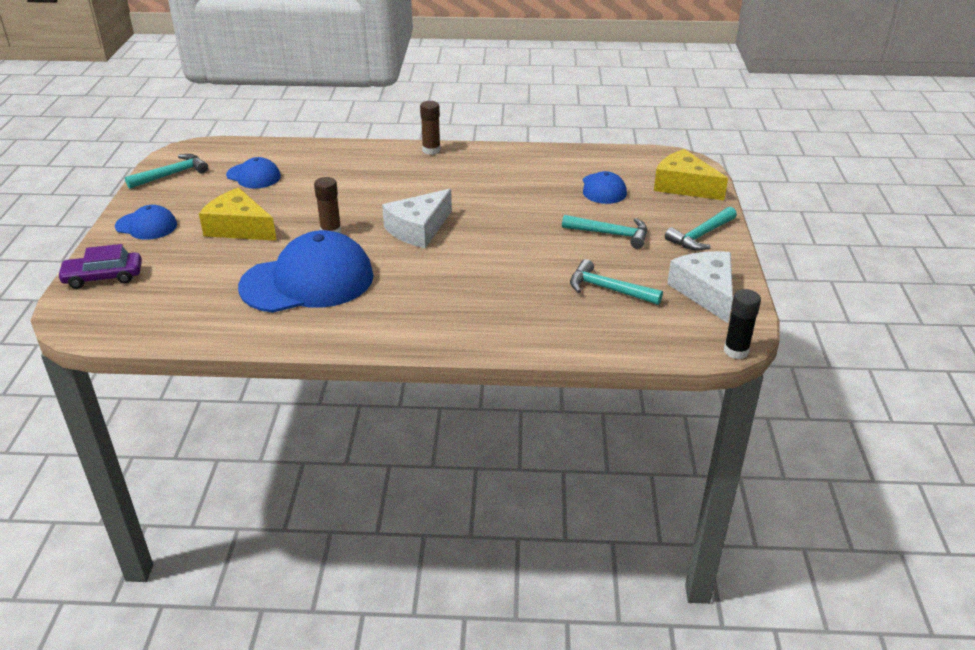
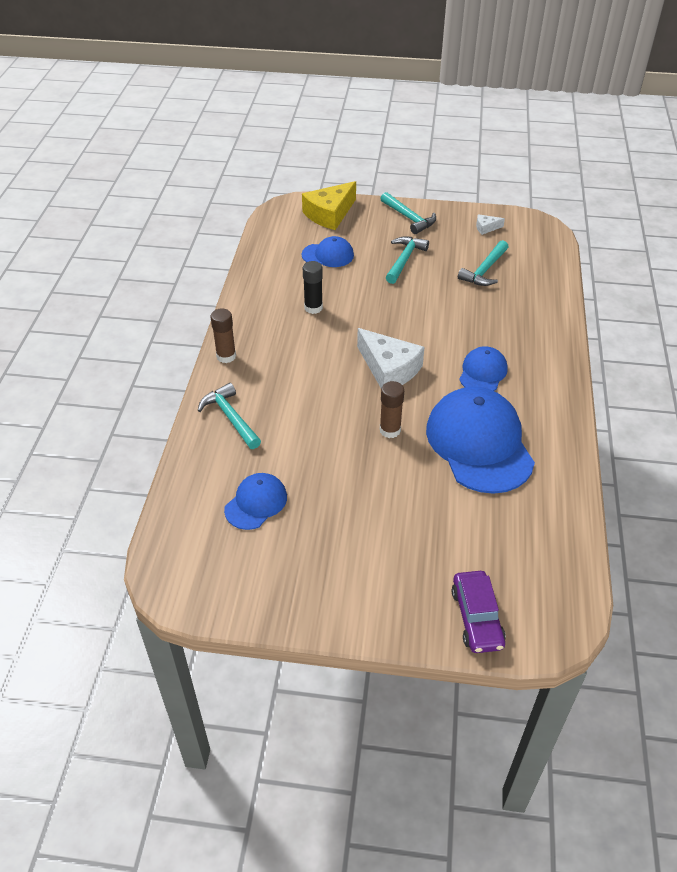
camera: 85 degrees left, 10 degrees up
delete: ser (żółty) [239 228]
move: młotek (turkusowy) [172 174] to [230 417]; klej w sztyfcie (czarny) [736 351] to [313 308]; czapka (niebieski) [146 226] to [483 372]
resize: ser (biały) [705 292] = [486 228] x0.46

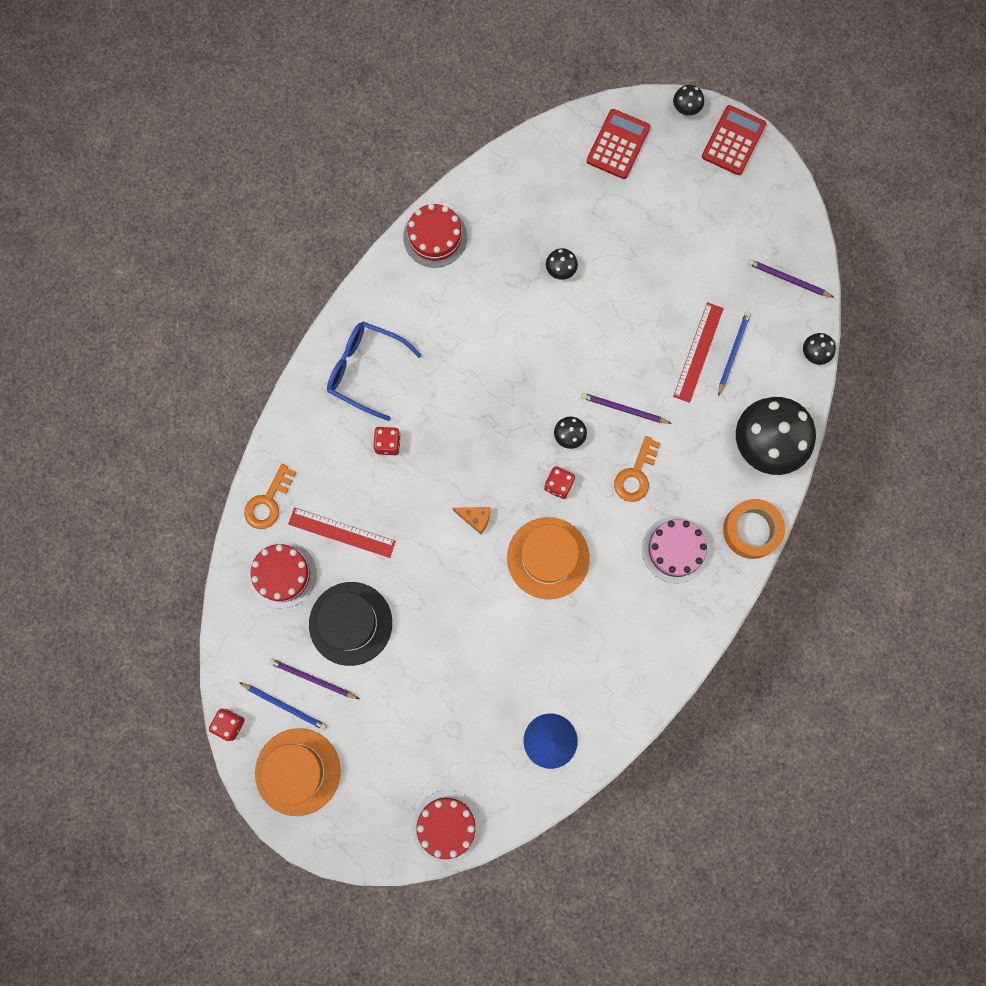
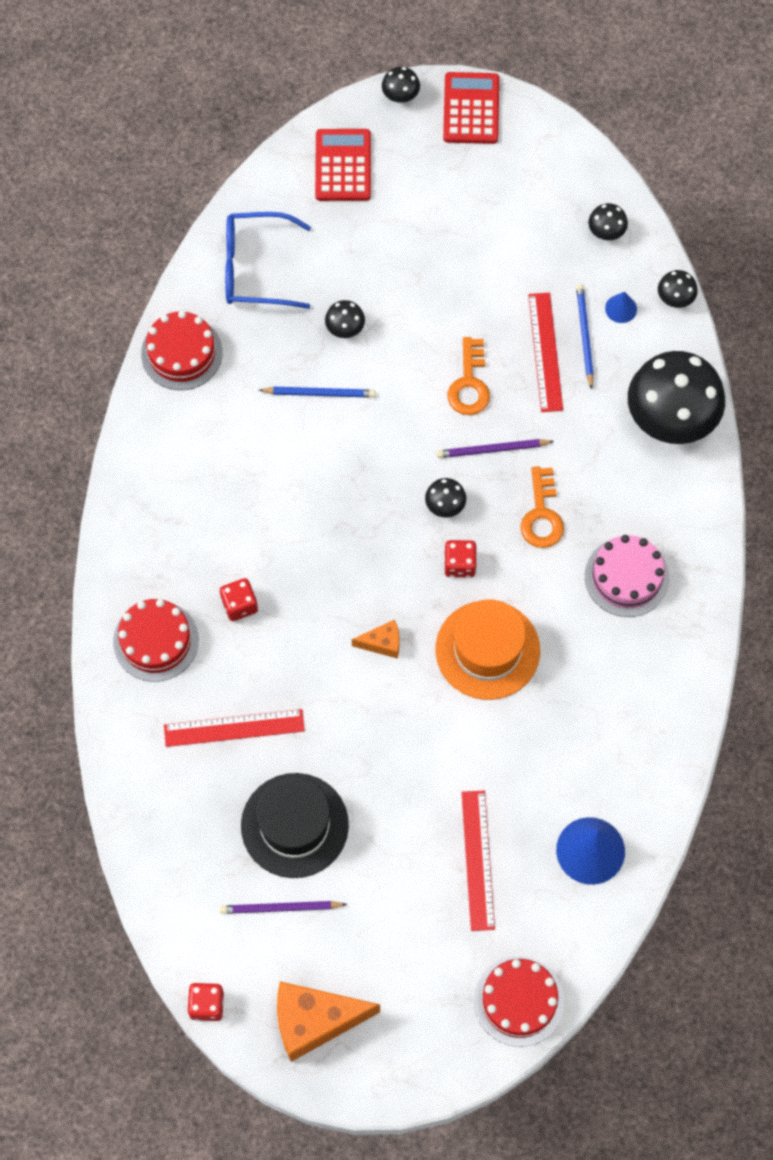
camera: 25 degrees left, 10 degrees down
delete: taśma klejąca (pomarańczowy) [751 530]
insert: linijka (czerwony) [478 860]; stożek (niebieski) [621 308]
move: tort (czerwony) [282 574] to [156 641]; okulary (niebieski) [366 370] to [256 268]; ołówek (niebieski) [285 706] to [319 393]; klucz (pomarańczowy) [268 502] to [469 384]
replace: kapelusz (pomarańczowy) [297 771] to ser (pomarańczowy) [314 1021]; ołówek (fioletowy) [788 279] to grzyb (czarny) [606 232]

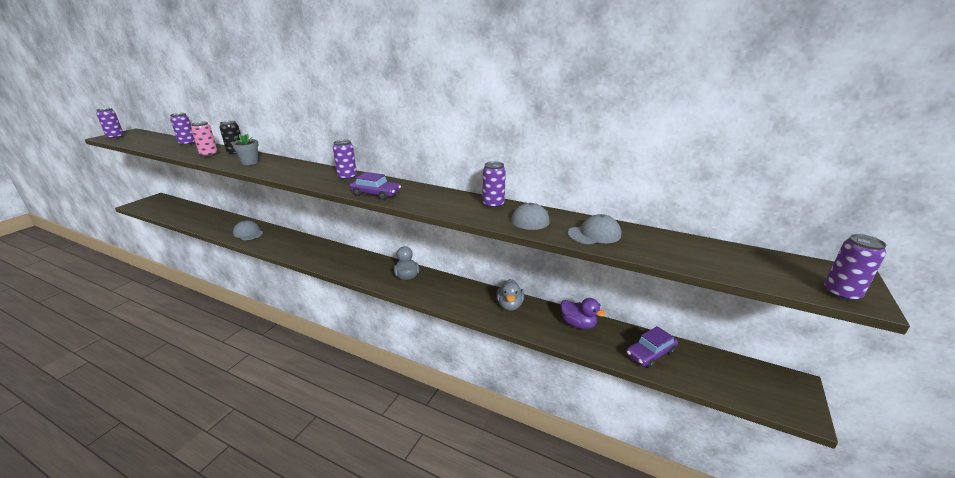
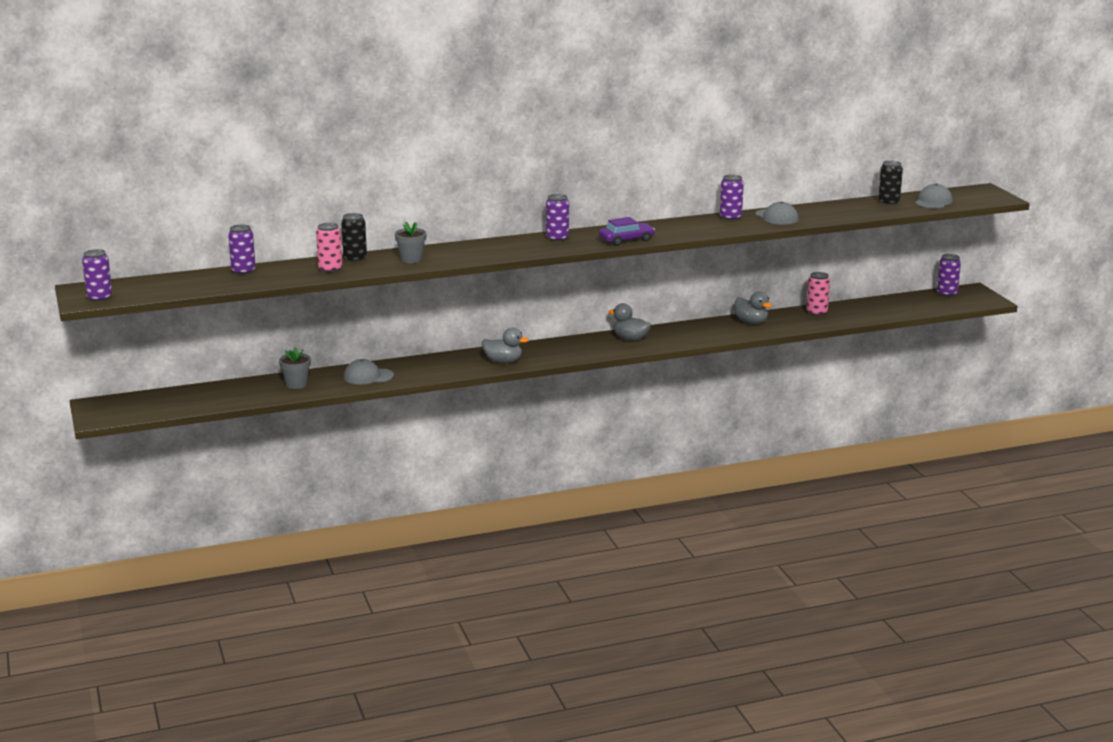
camera: 45 degrees left, 5 degrees down
delete: samochód (fioletowy) [650 353]
insert: doniczka (szary) [296 384]; kaczka (szary) [503 361]; puszka (czarny) [888 202]
move: czapka (szary) [594 234] to [933 201]; puszka (fioletowy) [841 293] to [947 293]
replace: kaczka (fioletowy) [578 324] to puszka (różowy) [817 313]

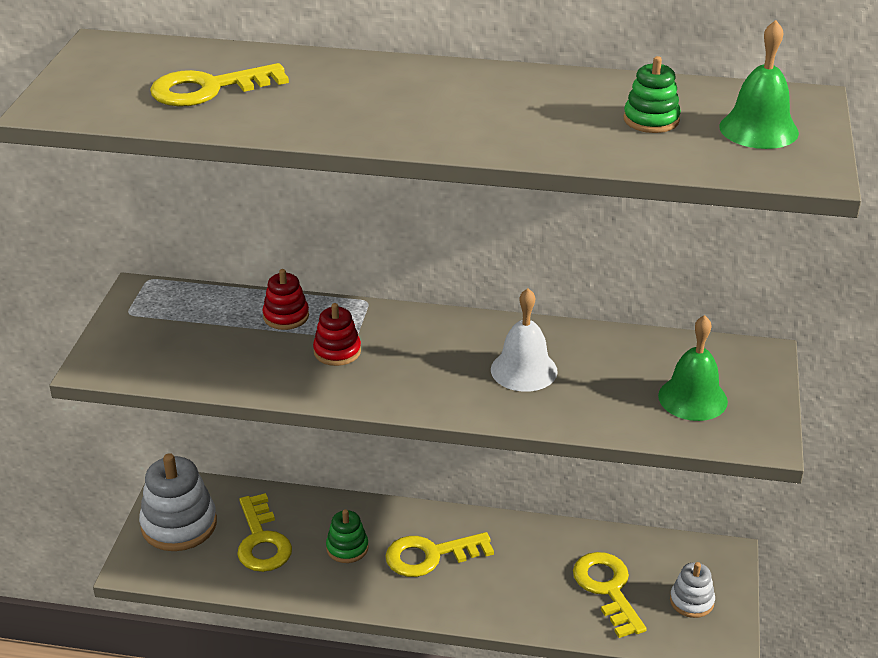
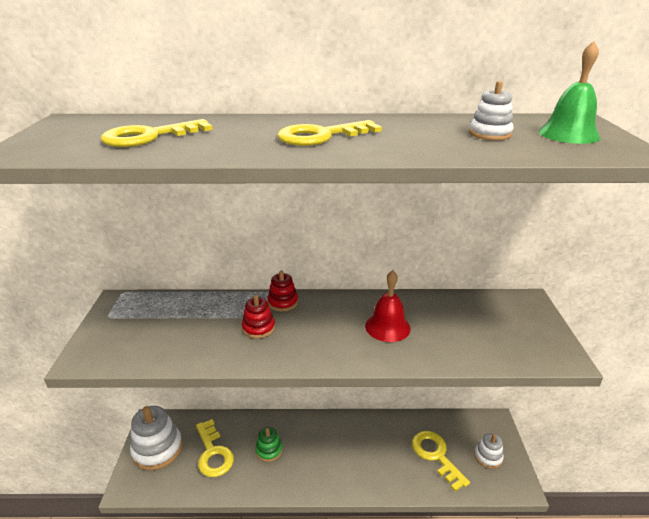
camera: 10 degrees left, 5 degrees down
delete: dzwonek (zielony) [692 398]
move: zabawka nakładanka (czerwony) [286 316] to [283 302]; klucz (żółty) [430 556] to [321 136]
recolor: dzwonek (biały) [524 370] to dzwonek (czerwony) [387 327]; zabawka nakładanka (zielony) [651 120] to zabawka nakładanka (biały) [490 134]

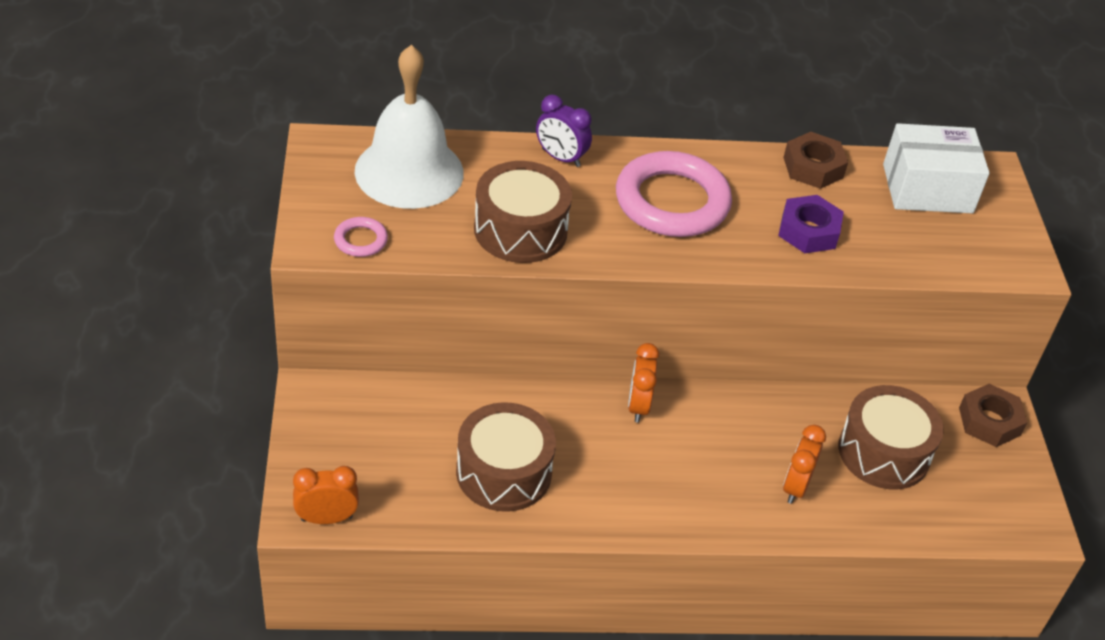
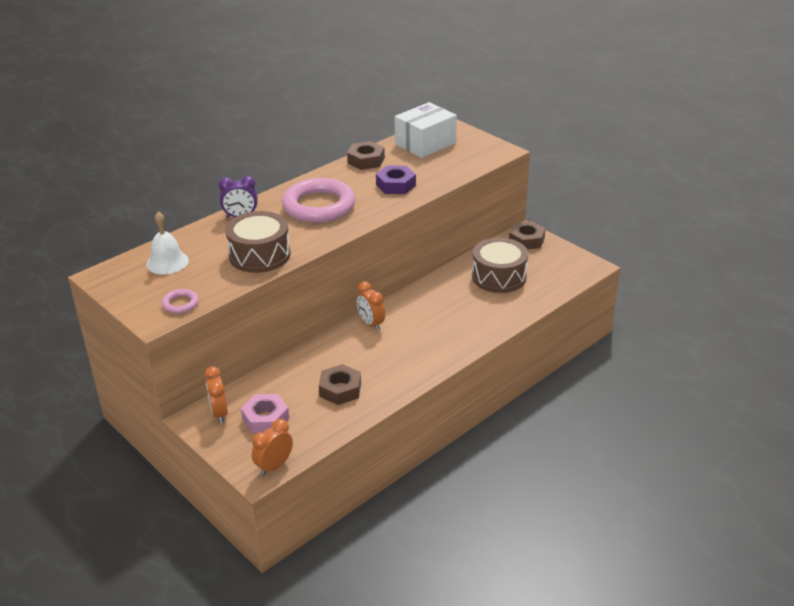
camera: 35 degrees left, 10 degrees down
insert: nakrętka (różowy) [265 419]
move: budzik (pomarańczowy) [795 487] to [219 413]
replace: bęben (brązowy) [504 472] to nakrętka (brązowy) [340 389]
resize: dzwonek (biały) [409 171] = [167 262] x0.57

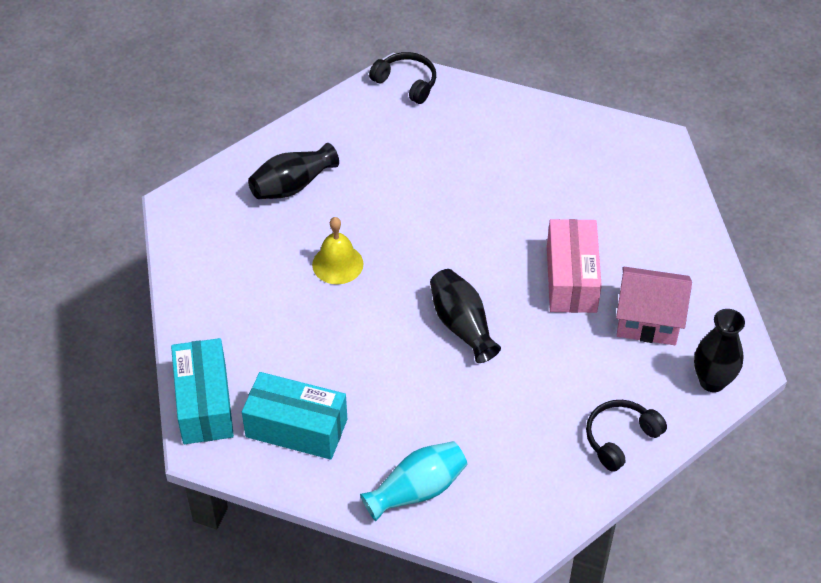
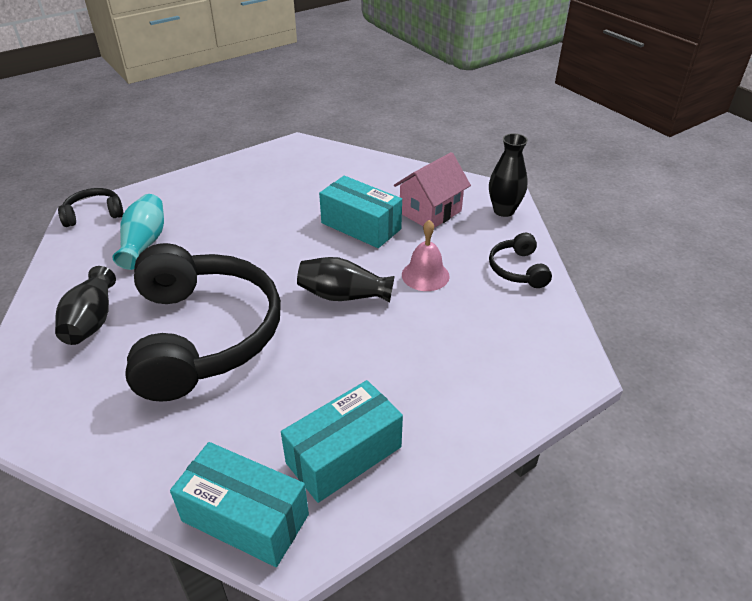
camera: 55 degrees left, 10 degrees down
insert: dzwonek (różowy) [425 275]
move: wazon (turkusowy) [417 490] to [144 243]
replace: dzwonek (żółty) [337 264] to słuchawki (czarny) [204 335]
recolor: pudełko (różowy) [571 279] to pudełko (turkusowy) [361 226]

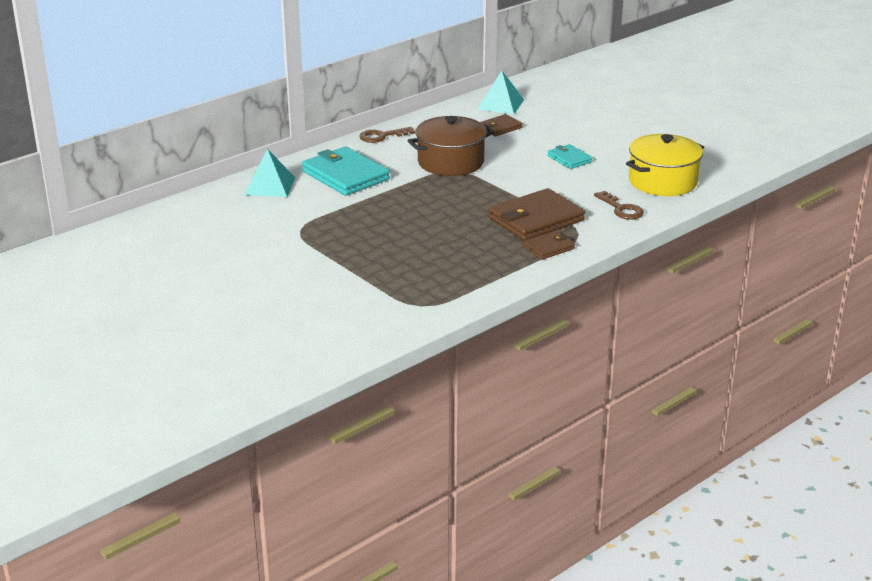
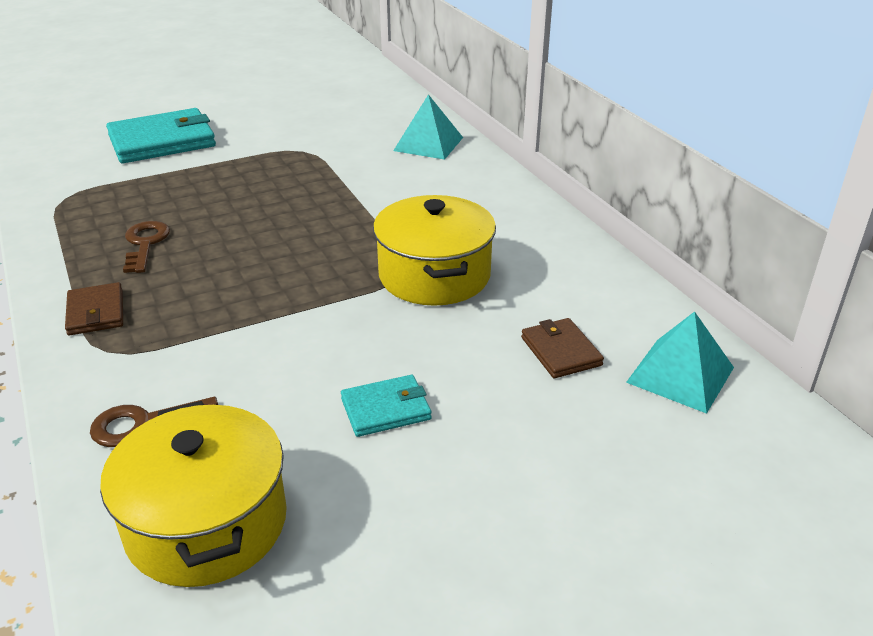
camera: 105 degrees right, 5 degrees up
delete: portfel (brązowy) [535 219]
move: portfel (turkusowy) [345 175] to [162 141]; klucz (brązowy) [382 136] to [145 244]
recolor: garnek (brązowy) [451 162] to garnek (żółty) [434 275]

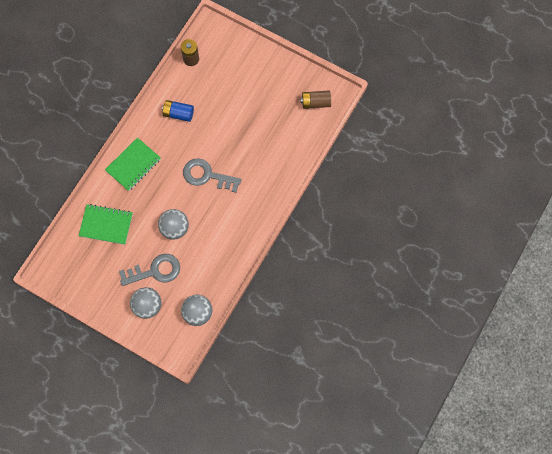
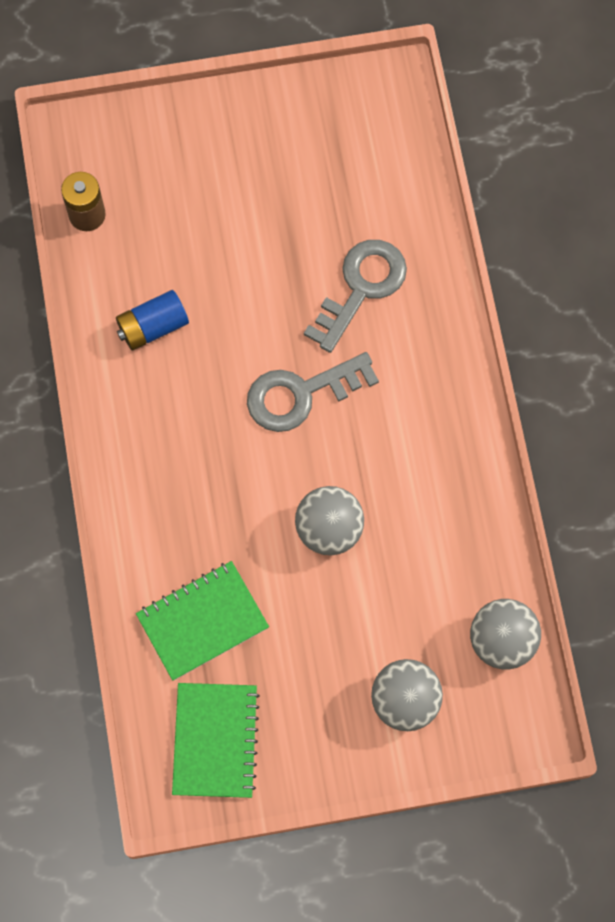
camera: 40 degrees left, 0 degrees up
delete: bateria (brązowy) [315 103]
move: zeszyt (zielony) [133 165] to [215 741]; klucz (szary) [155 271] to [361 288]

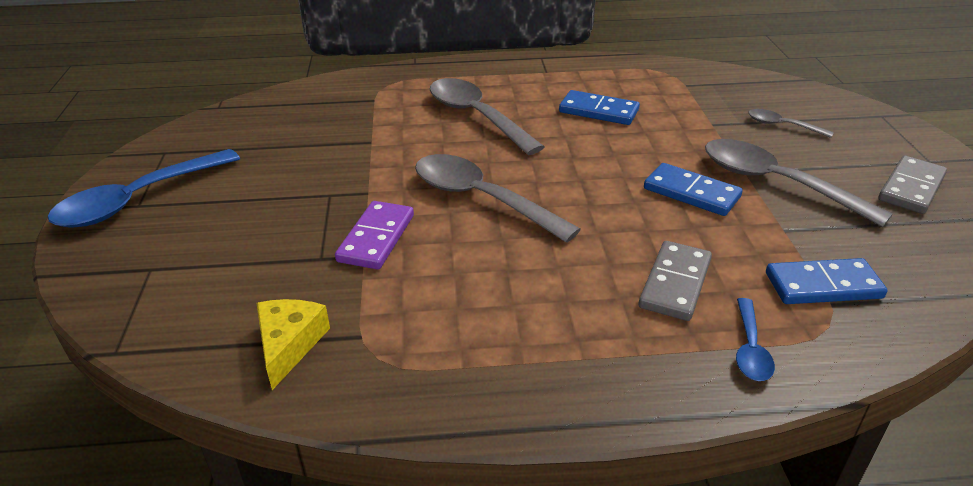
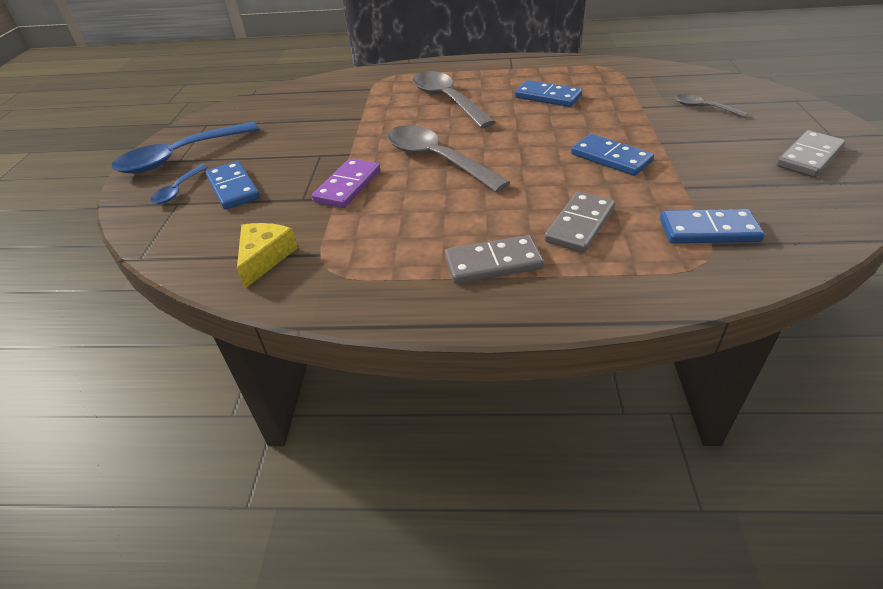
camera: 10 degrees right, 5 degrees up
delete: łyżka (szary) [775 183]
insert: kostka domina (niebieski) [233 188]; kostka domina (szary) [493 263]
move: łyżka (niebieski) [750 349] to [178 190]

